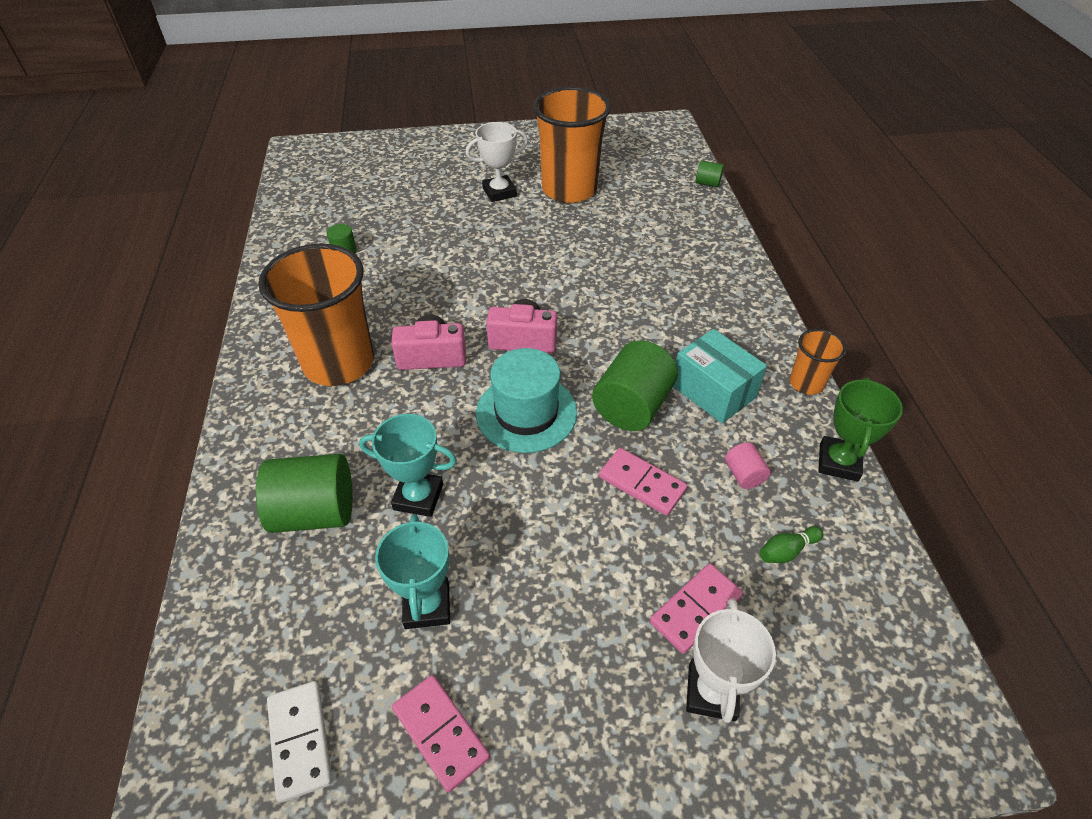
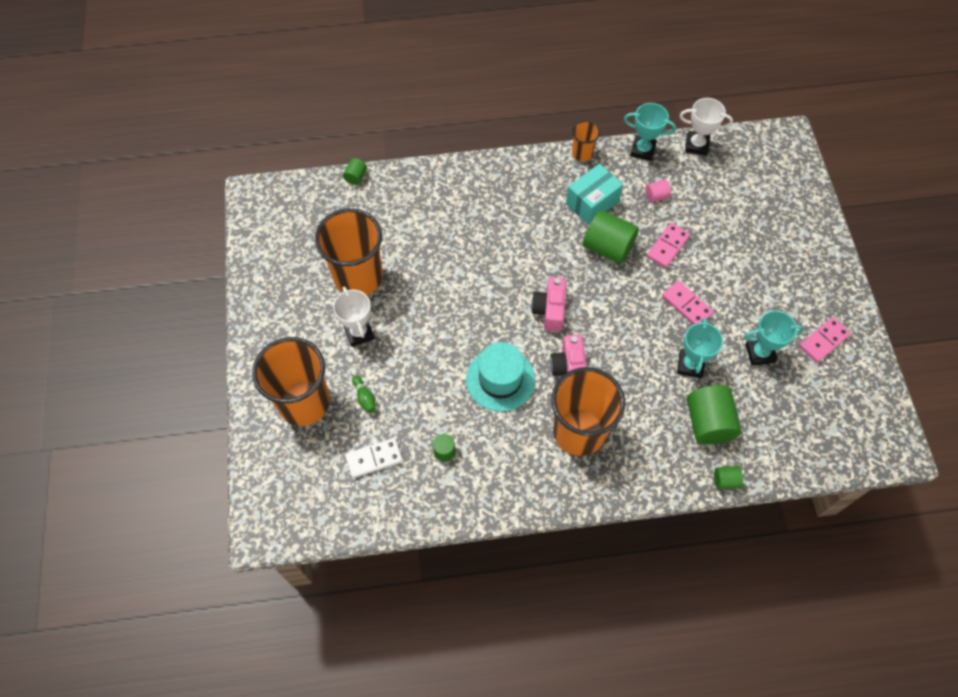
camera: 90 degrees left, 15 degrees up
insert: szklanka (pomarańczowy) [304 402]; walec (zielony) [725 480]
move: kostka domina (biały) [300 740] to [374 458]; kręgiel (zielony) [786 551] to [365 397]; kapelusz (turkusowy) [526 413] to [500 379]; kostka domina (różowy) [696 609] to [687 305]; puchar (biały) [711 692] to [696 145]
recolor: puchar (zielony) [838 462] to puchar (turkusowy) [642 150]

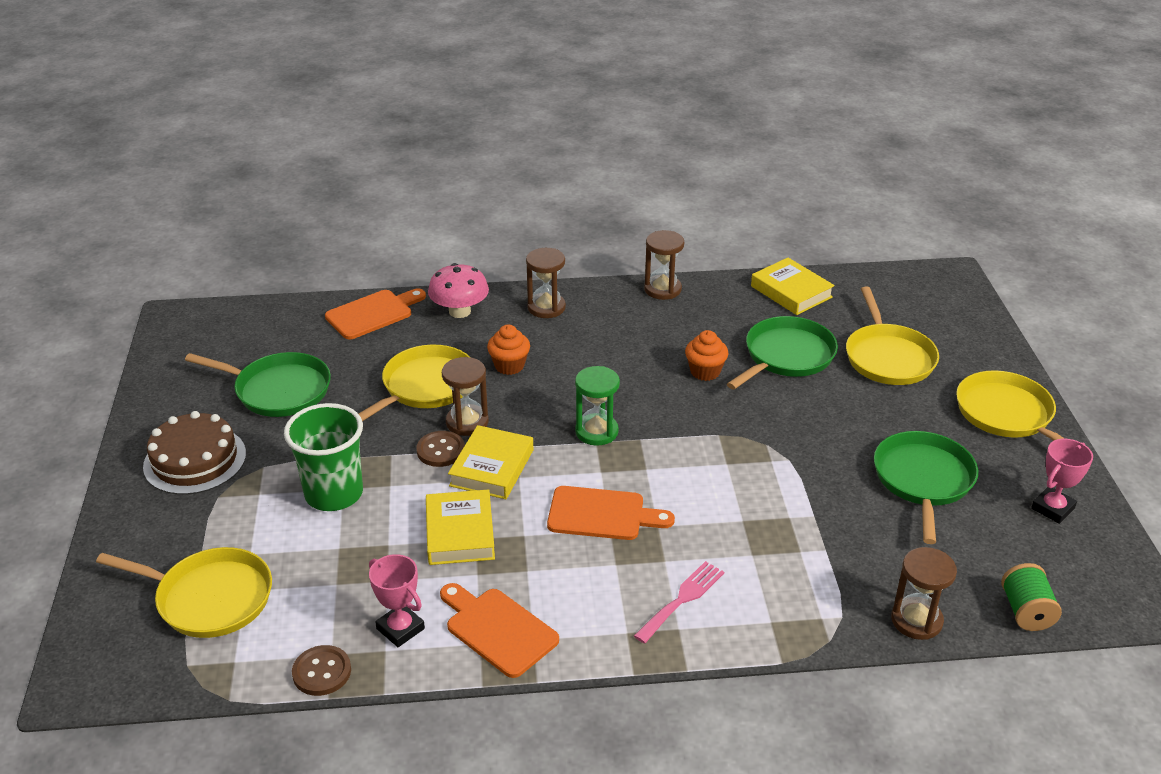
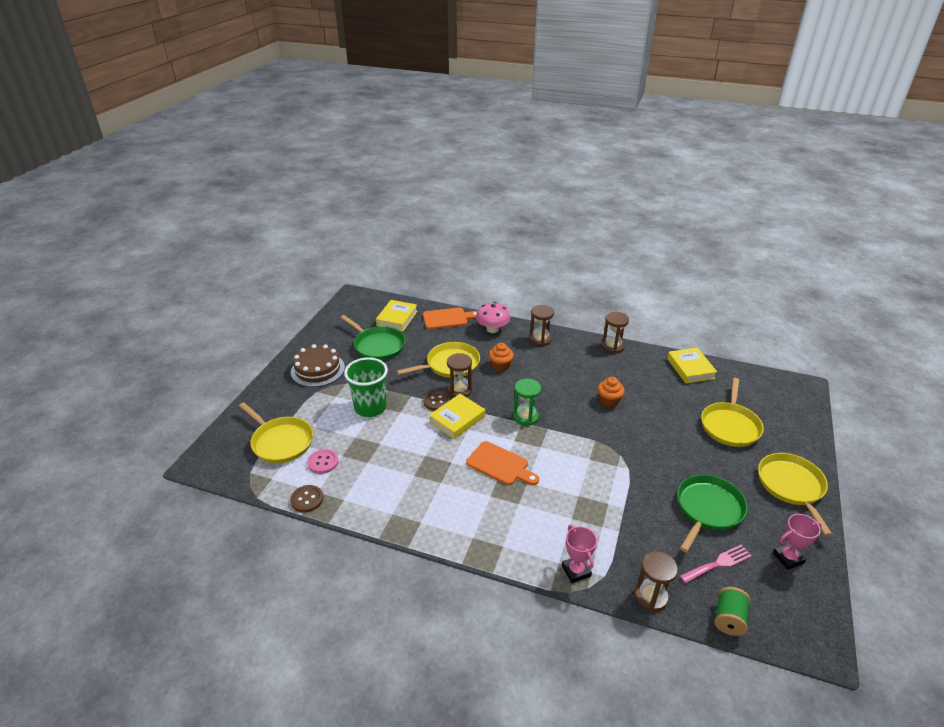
camera: 25 degrees right, 0 degrees up
delete: deska do krojenia (pomarańczowy) [498 629]; patelnia (zielony) [786 356]
insert: guzik (różowy) [323 462]
move: książka (żółty) [460 533] to [397 318]; puchar (różowy) [400 629] to [576 571]; widelec (różowy) [682 599] to [718 563]

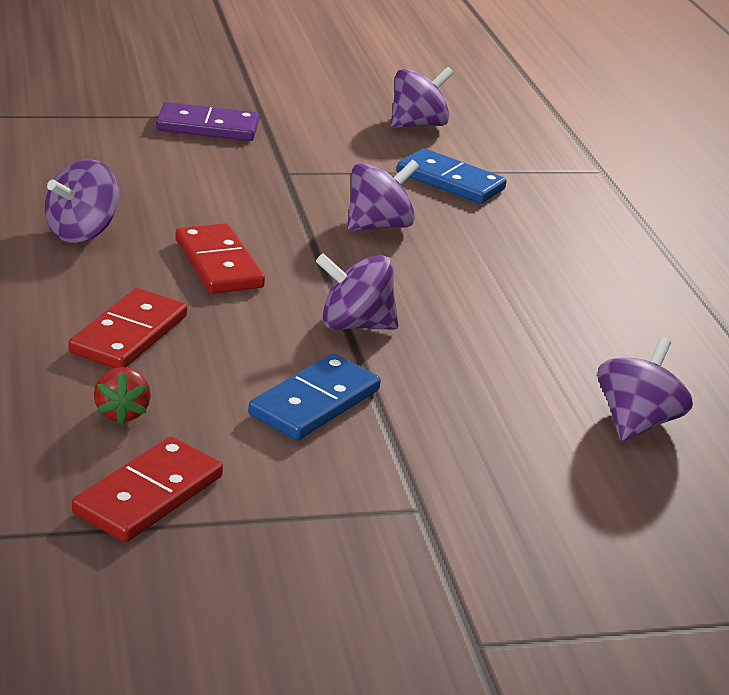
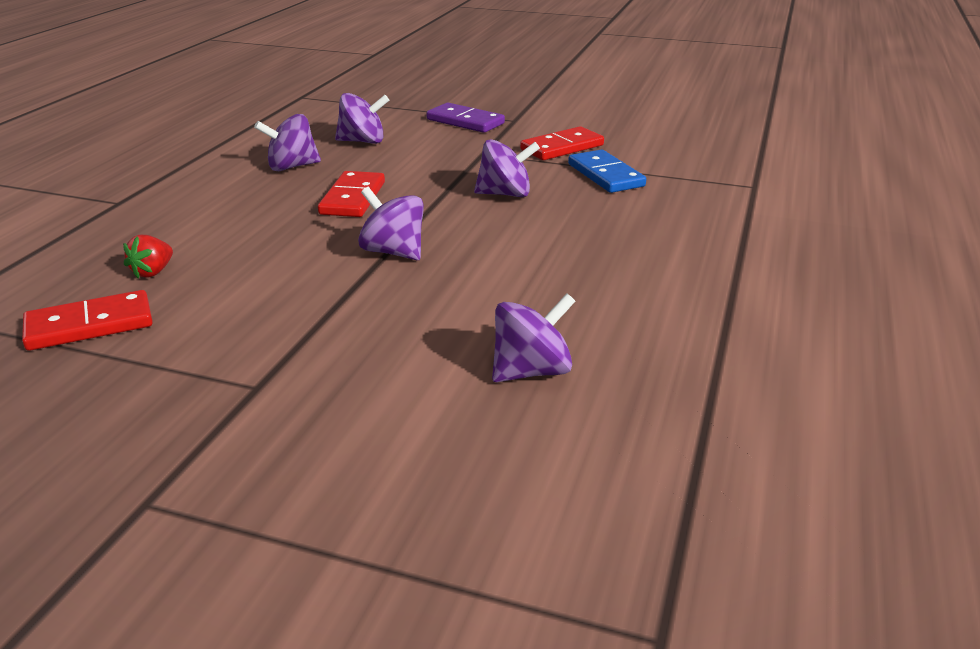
camera: 35 degrees right, 0 degrees up
delete: kostka domina (niebieski) [315 402]
move: bączek (fioletowy) [417 125] to [363 141]; kostka domina (czerwony) [129 334] to [562 147]

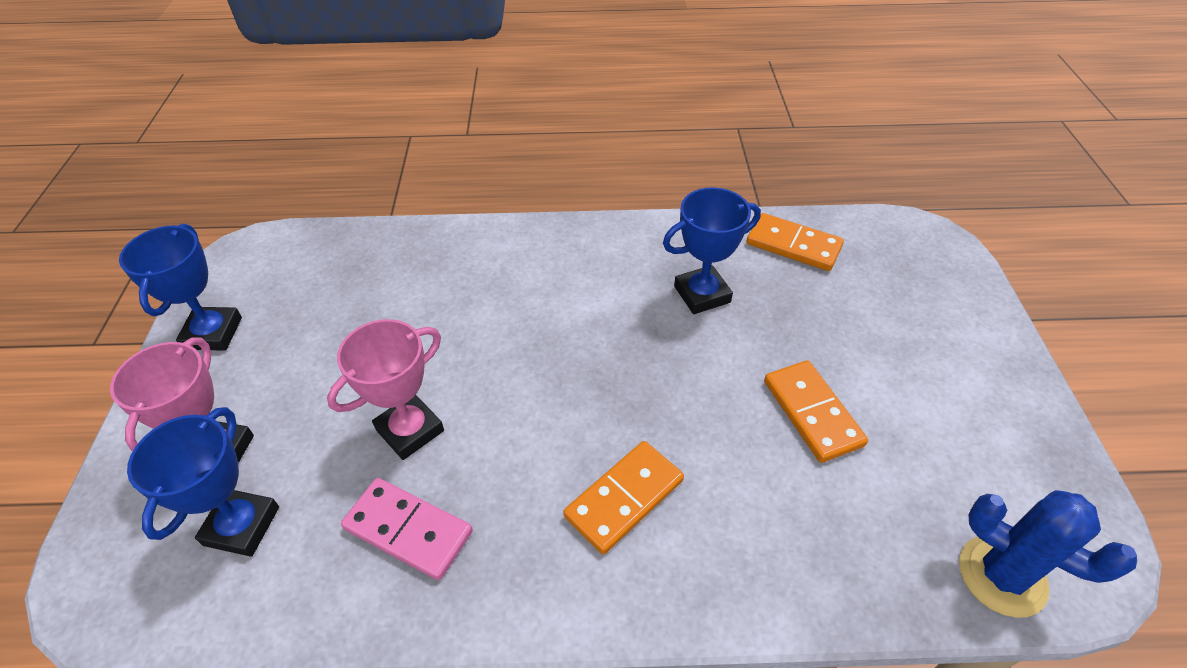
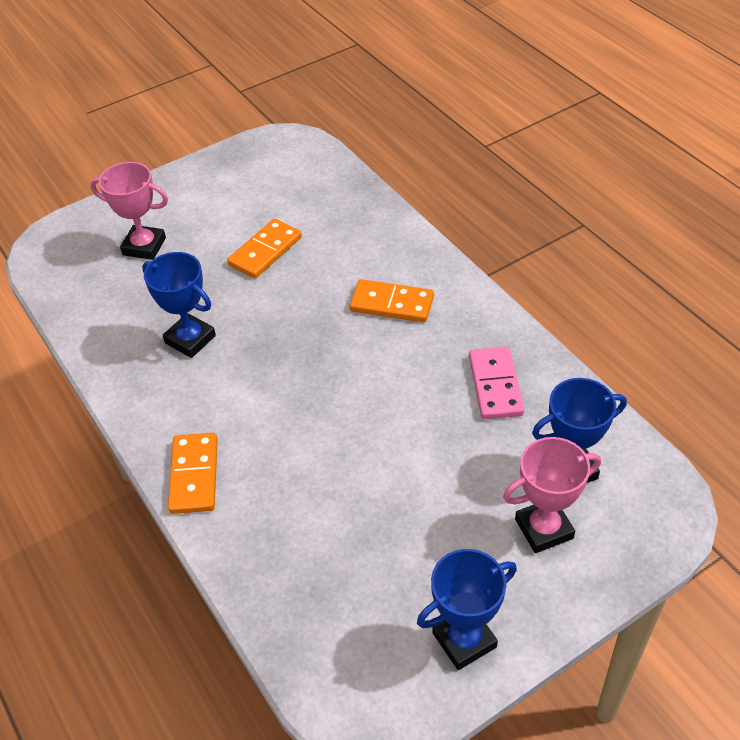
camera: 120 degrees left, 0 degrees up
delete: kaktus (niebieski) [1002 575]
move: puchar (różowy) [410 430] to [144 246]; kostka domina (pomarańczowy) [793 245] to [194 475]

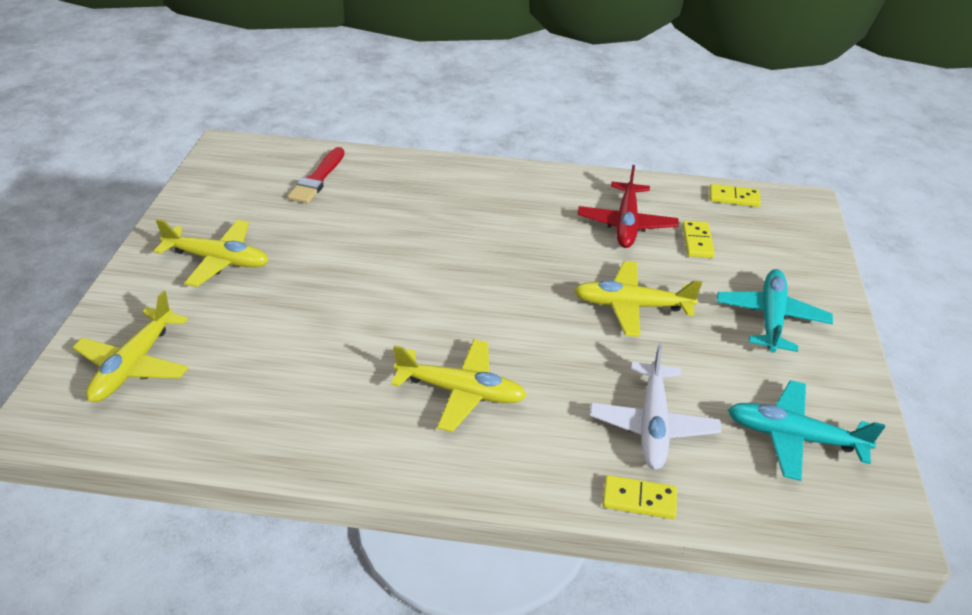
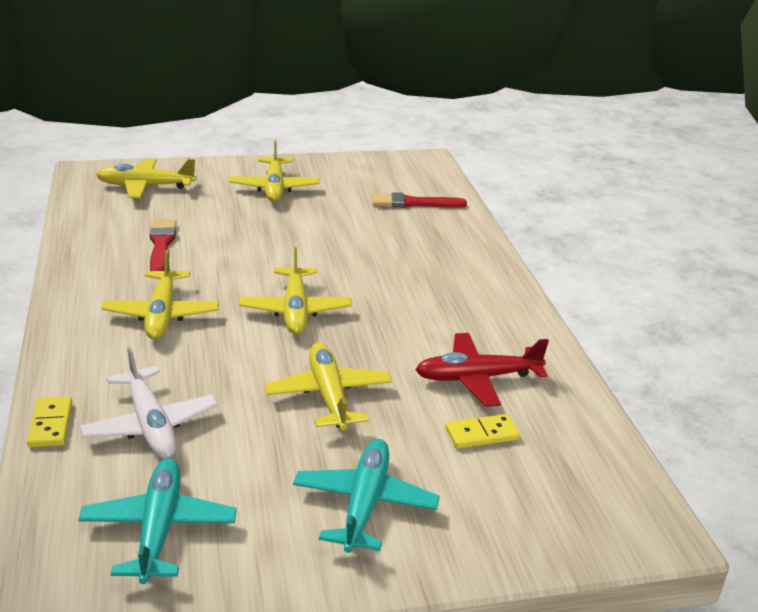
camera: 70 degrees right, 10 degrees down
delete: kostka domina (żółty) [734 198]
insert: pędzel (czerwony) [161 245]; samolot (żółty) [295 310]
rotate: samolot (biały) [653 424] = [150 425] 105 degrees counterclockwise; samolot (turkusowy) [770 318] = [364 503] 75 degrees counterclockwise

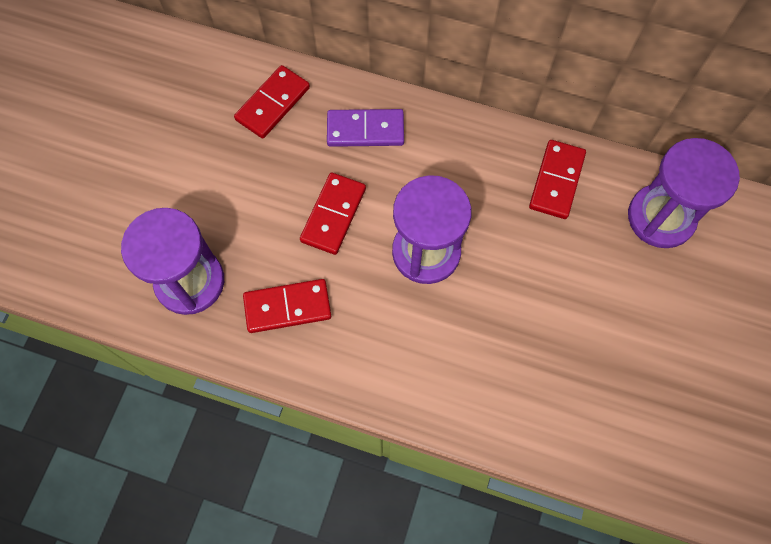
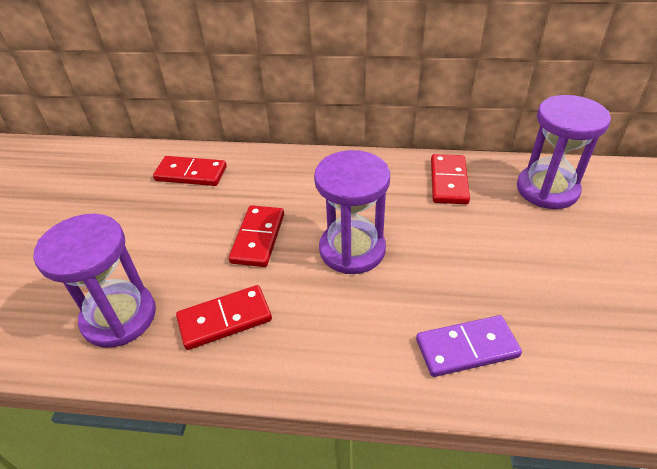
camera: 10 degrees left, 25 degrees down
move: kostka domina (fioletowy) [365 130] to [466 348]
rotate: kostka domina (czerwony) [273 104] = [191 174] 75 degrees clockwise

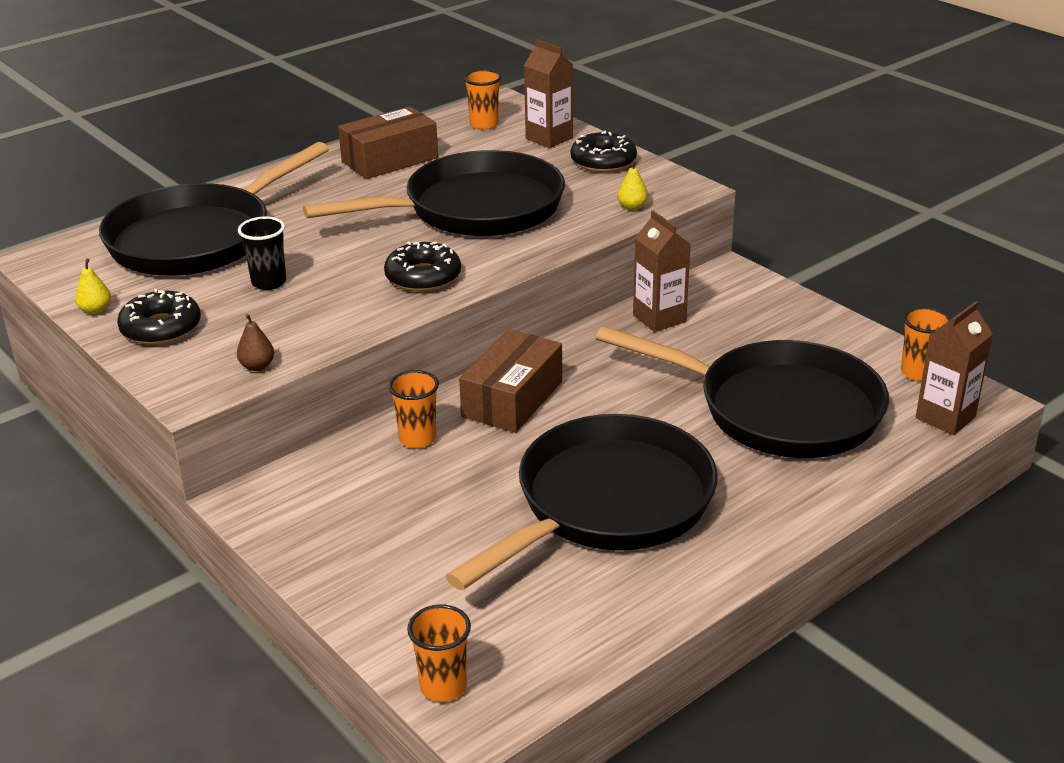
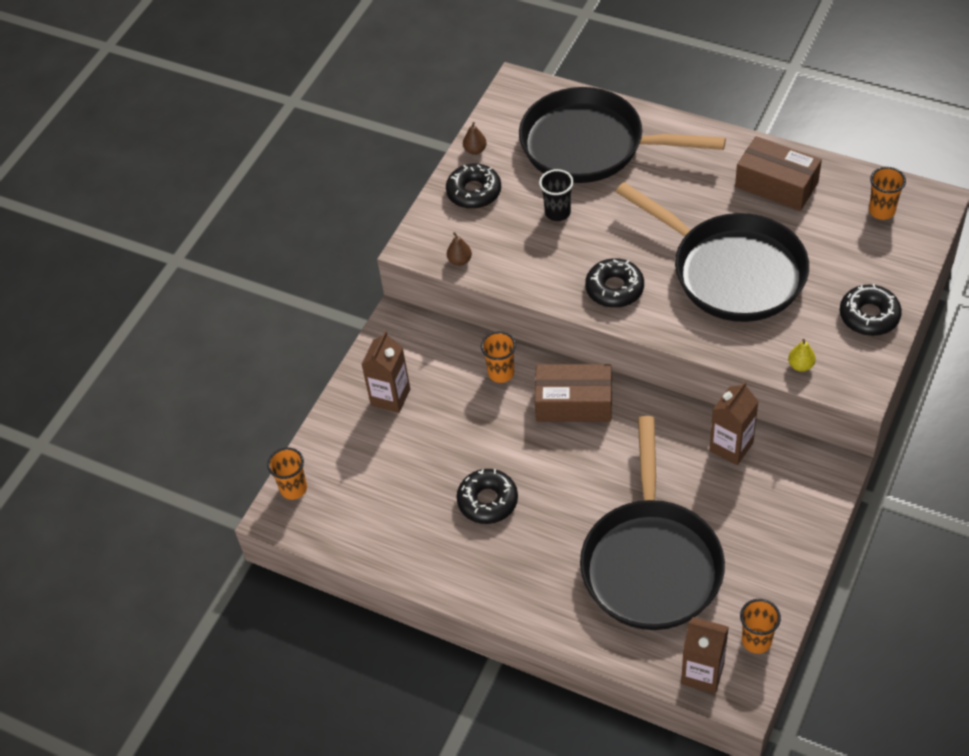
camera: 70 degrees right, 20 degrees up
move: karton mleka (brązowy) [549 138] to [390 397]
replace: patelnia (czarny) [606 504] to donut (czarny) [487 501]
recolor: gruszka (żółty) [96 310] to gruszka (brązowy) [475 150]

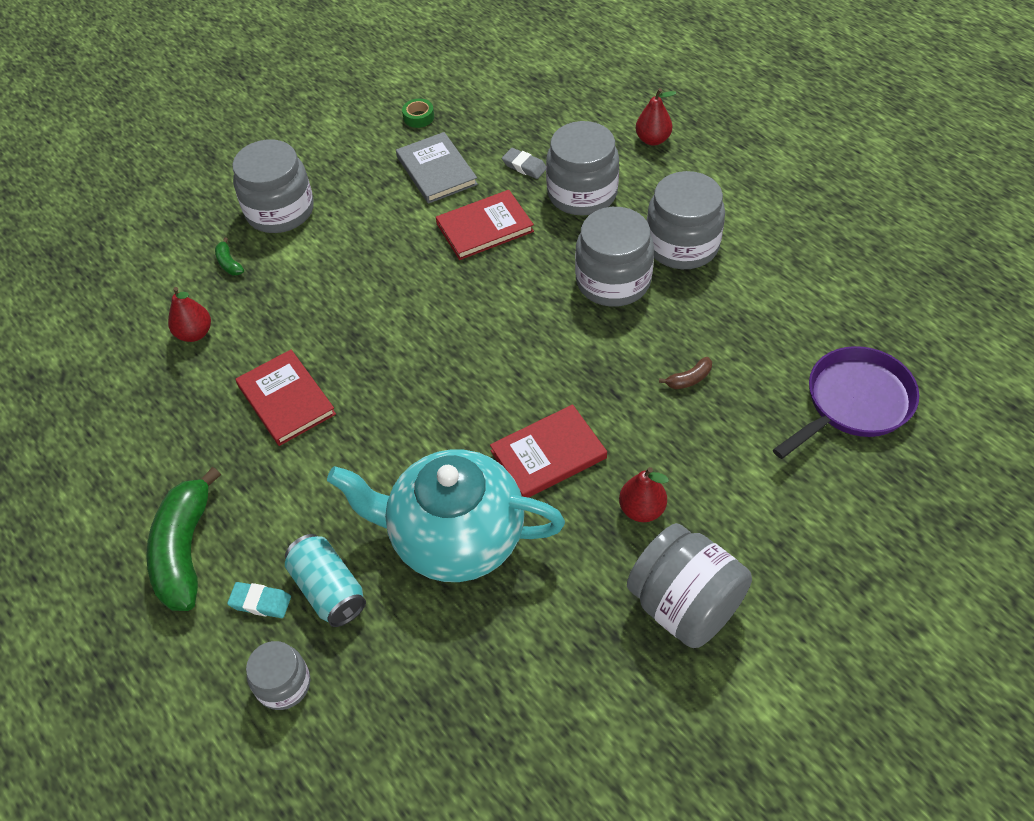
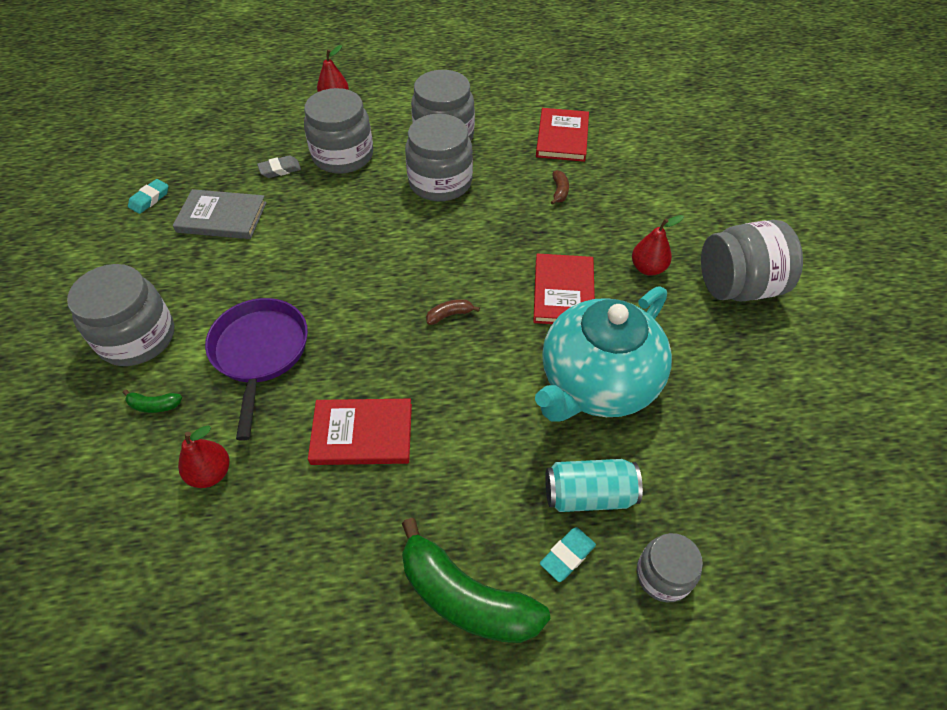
camera: 60 degrees left, 0 degrees up
insert: banan (brązowy) [449 315]
move: patelnia (fioletowy) [854 403] to [260 353]; książka (czerwony) [485 228] to [562 137]
replace: taśma klejąca (zielony) [418 117] to gumka do mazania (turkusowy) [150 199]

